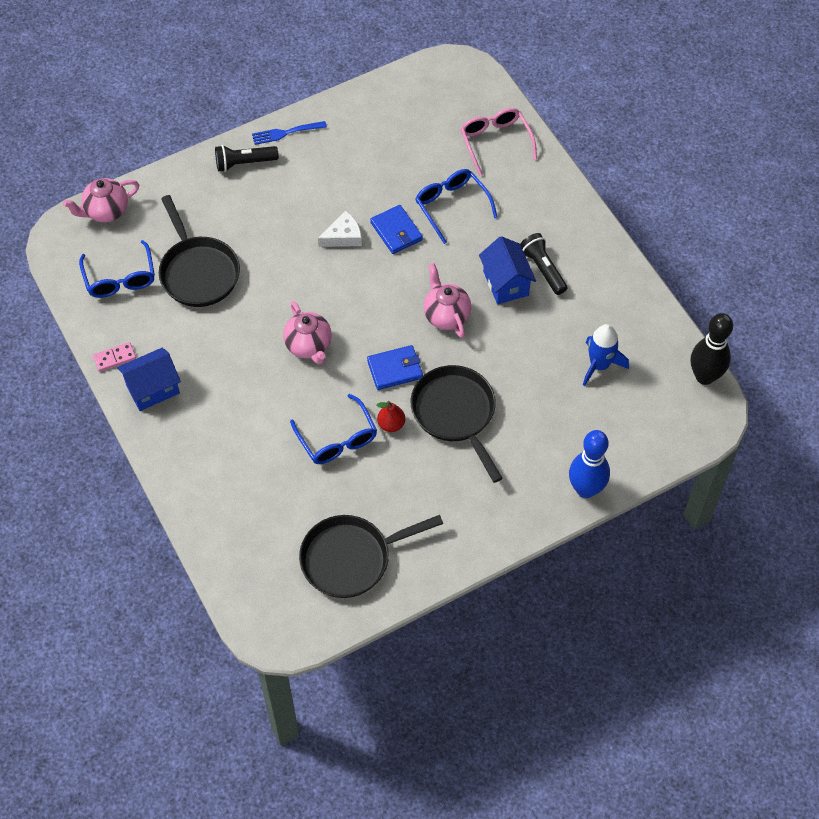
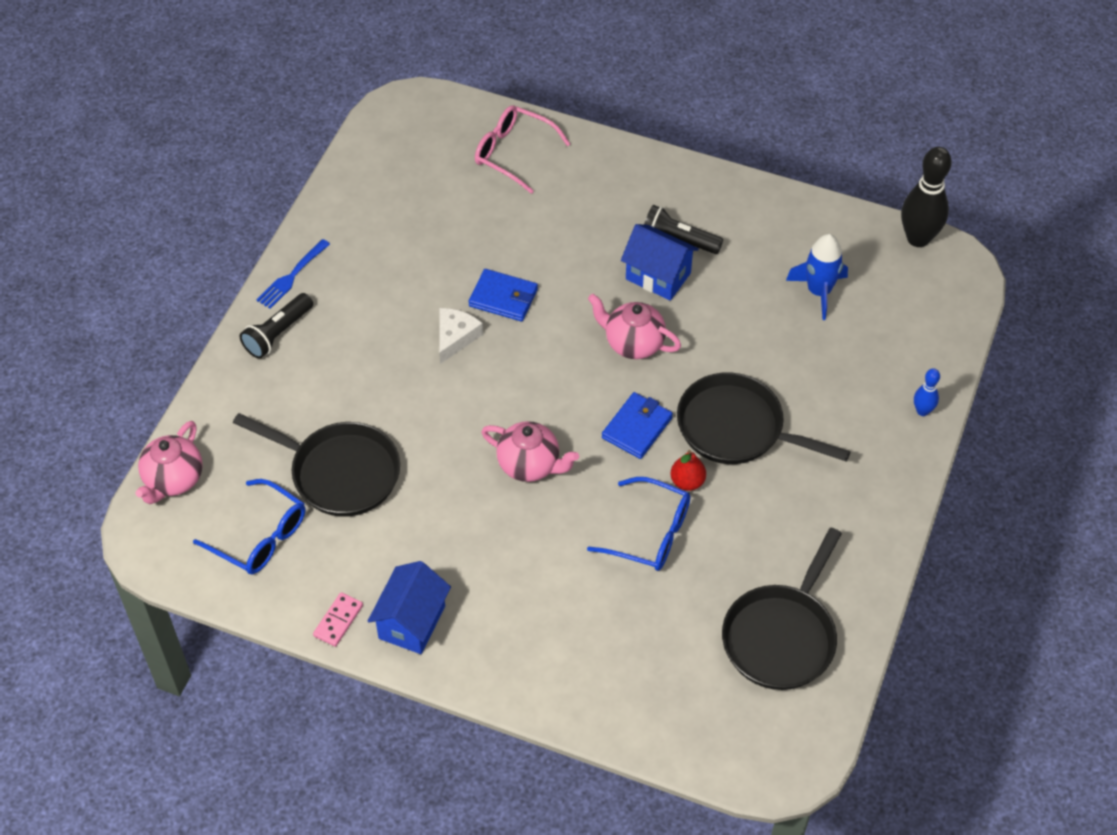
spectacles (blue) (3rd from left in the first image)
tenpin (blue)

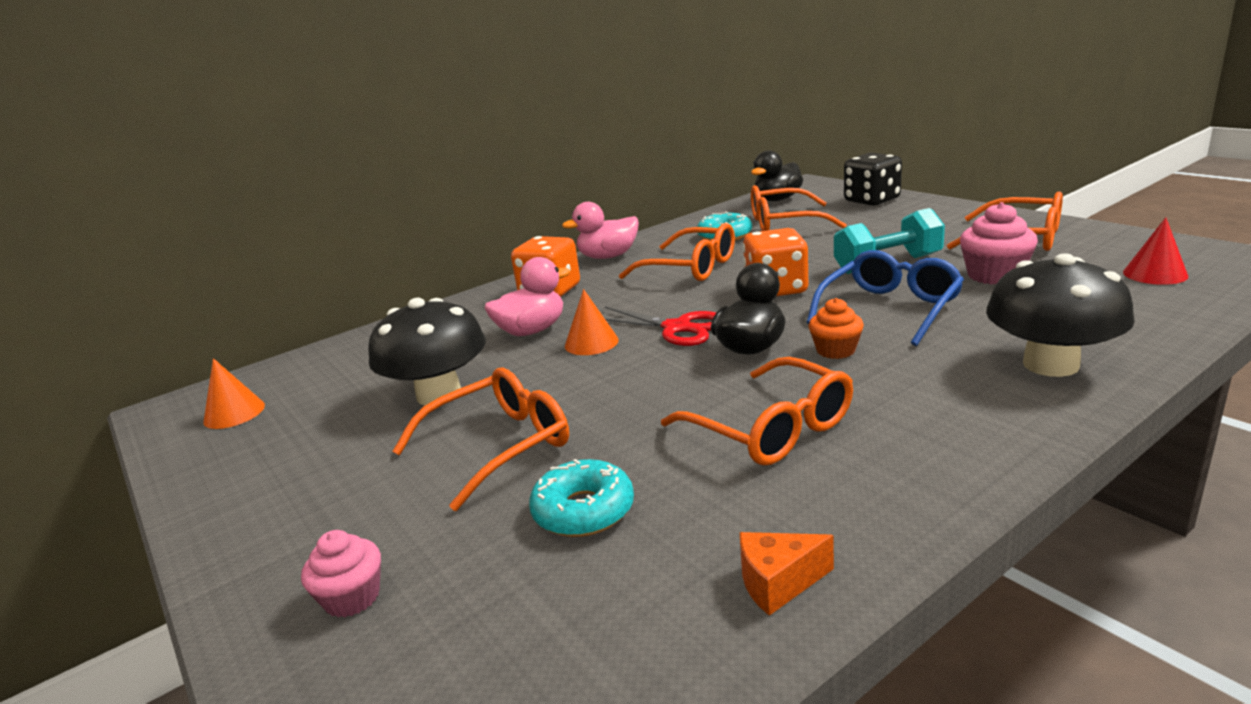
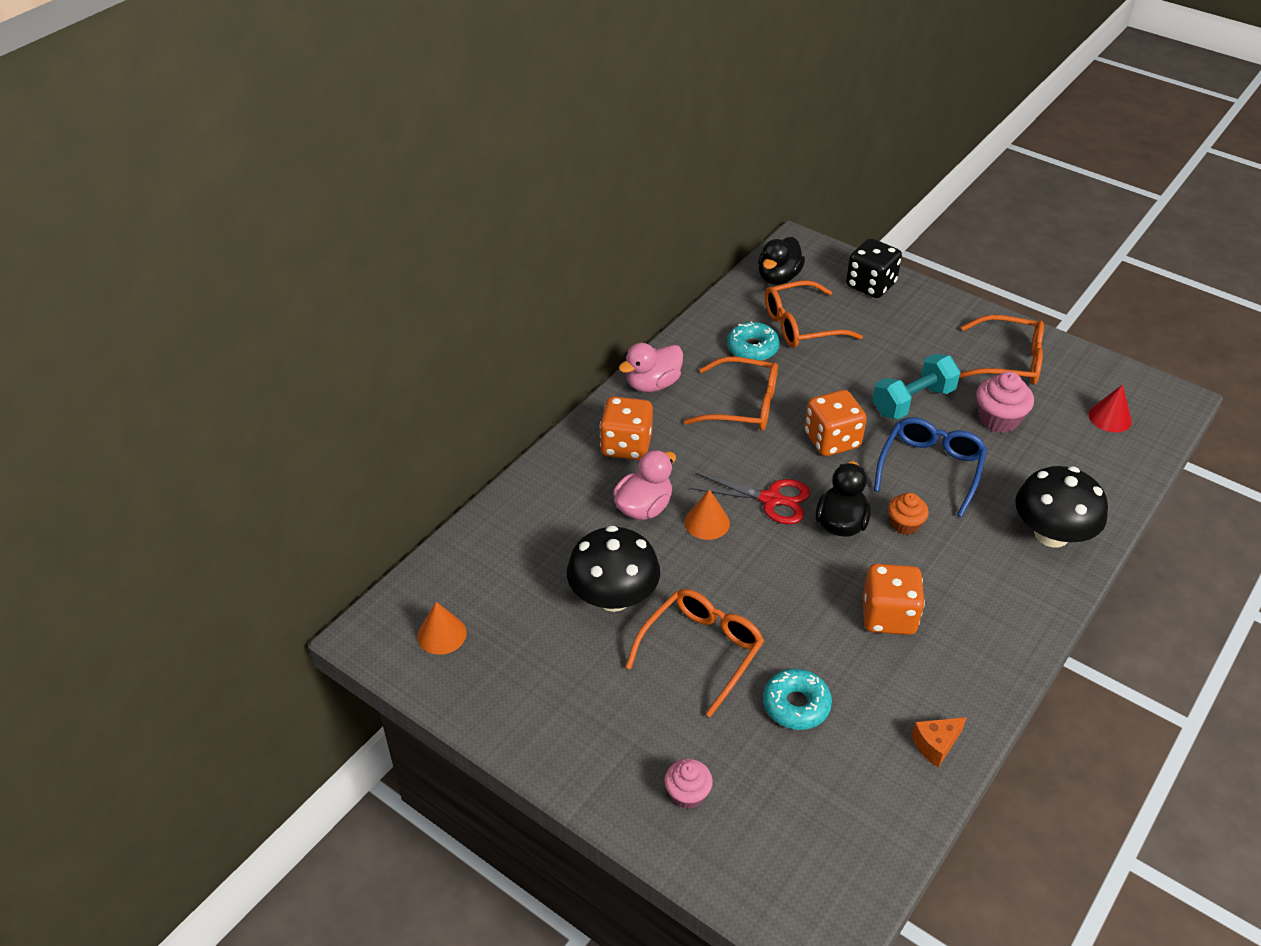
die (orange-coloured) (3rd from left)

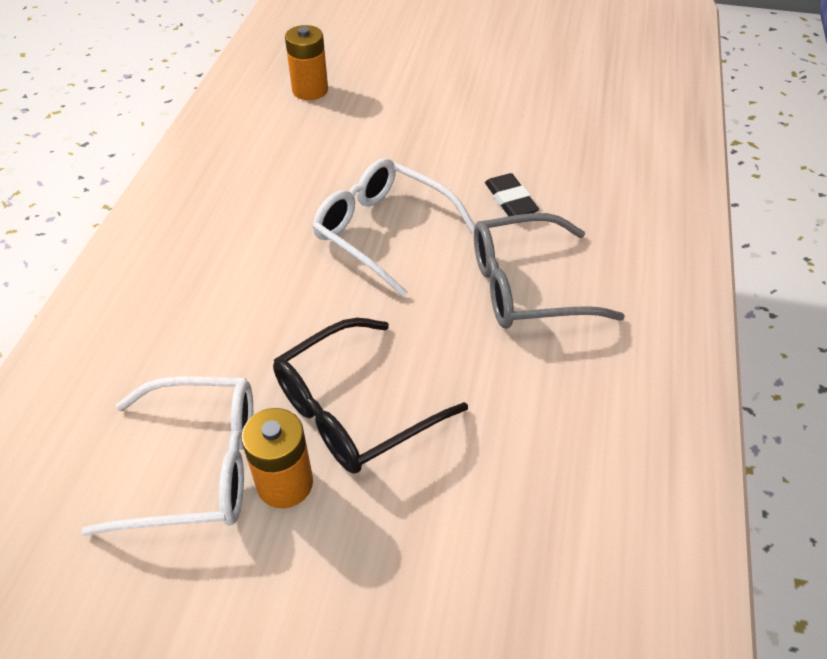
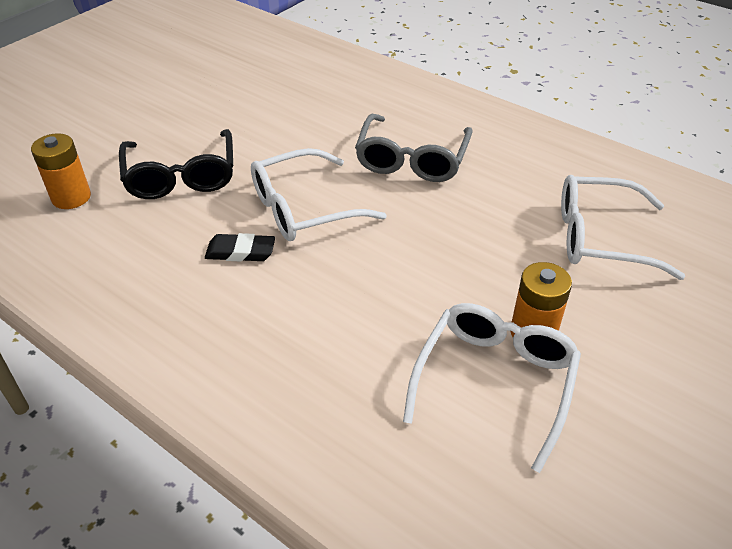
spectacles (black)
eraser (black)
spectacles (white) (3rd from left)

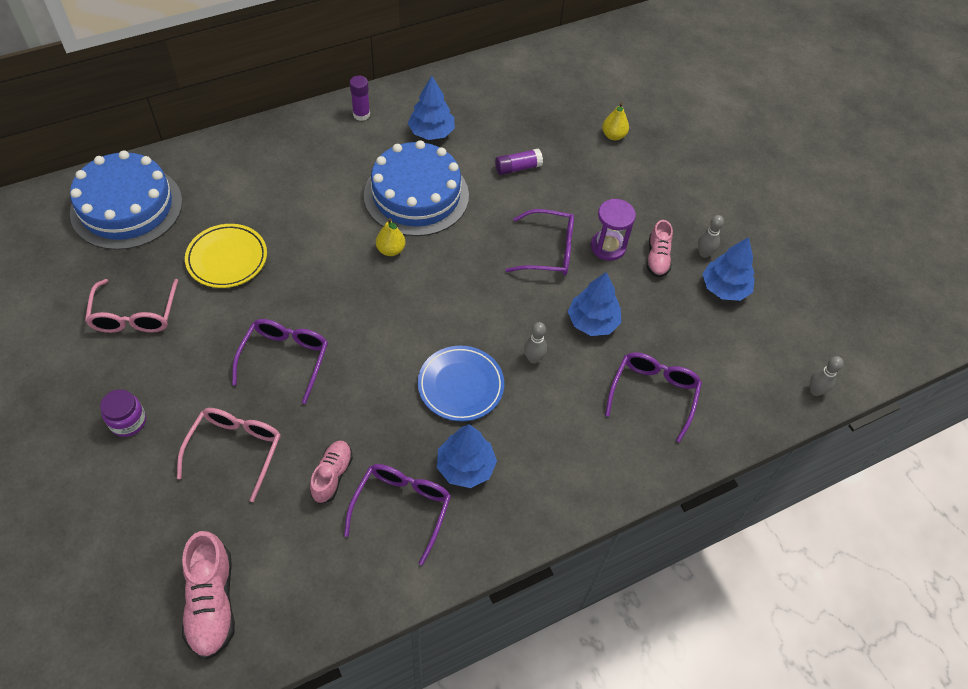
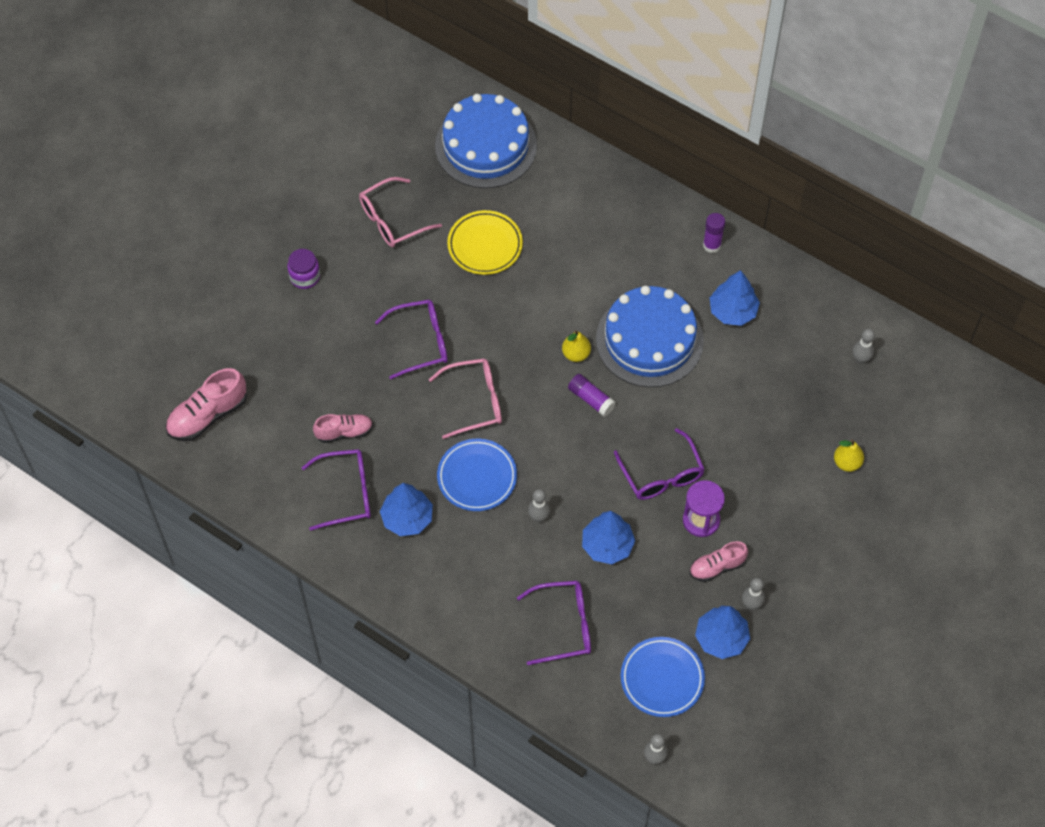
spectacles (rosy) (2nd from left)
stick of glue (purple) (1st from left)
dinner plate (blue) (2nd from left)
tenpin (ash-grey) (4th from left)

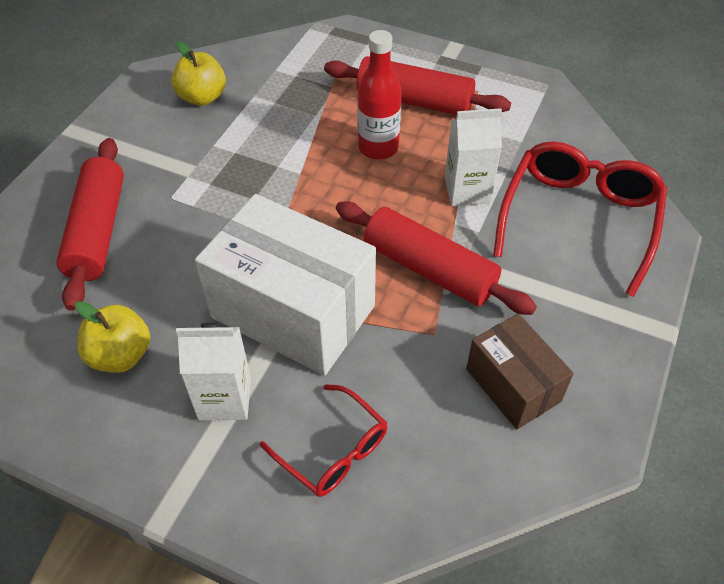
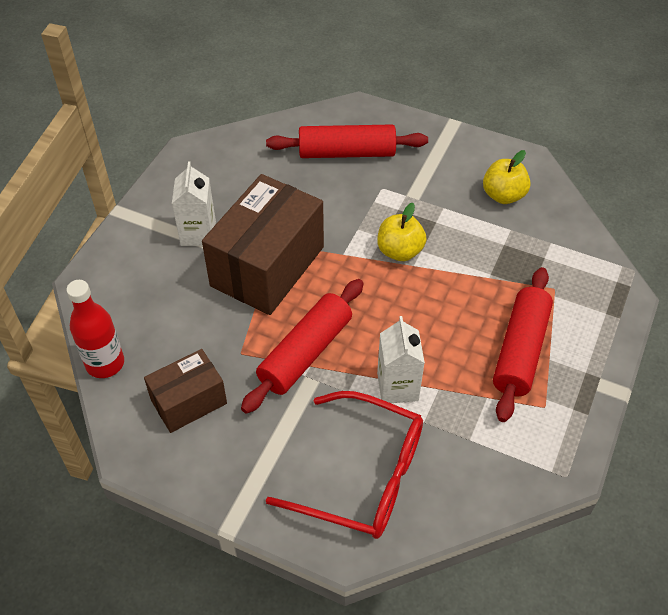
apple fruit (golden) (1st from left)
box (brown) (2nd from left)
spectacles (crimson) (1st from left in the first image)
flask (crimson)

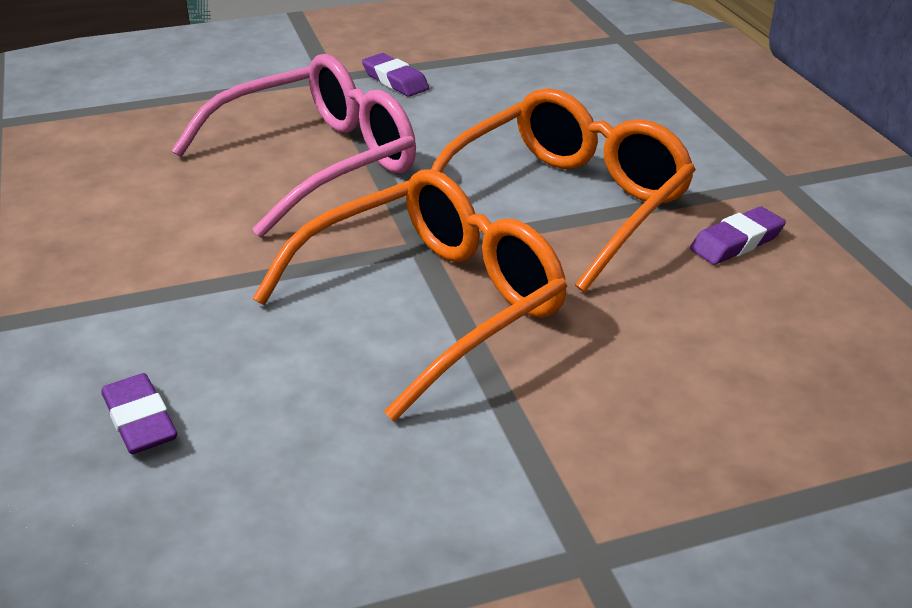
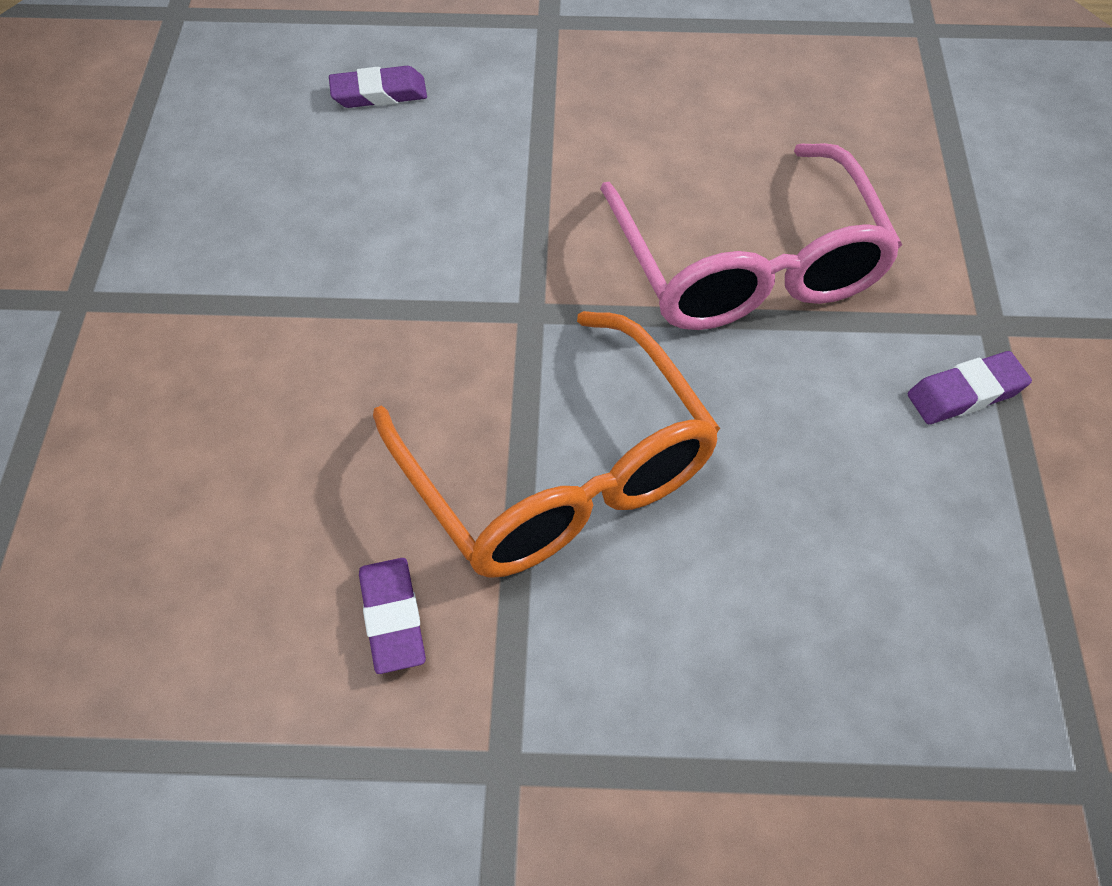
spectacles (orange-coloured) (1st from left in the first image)

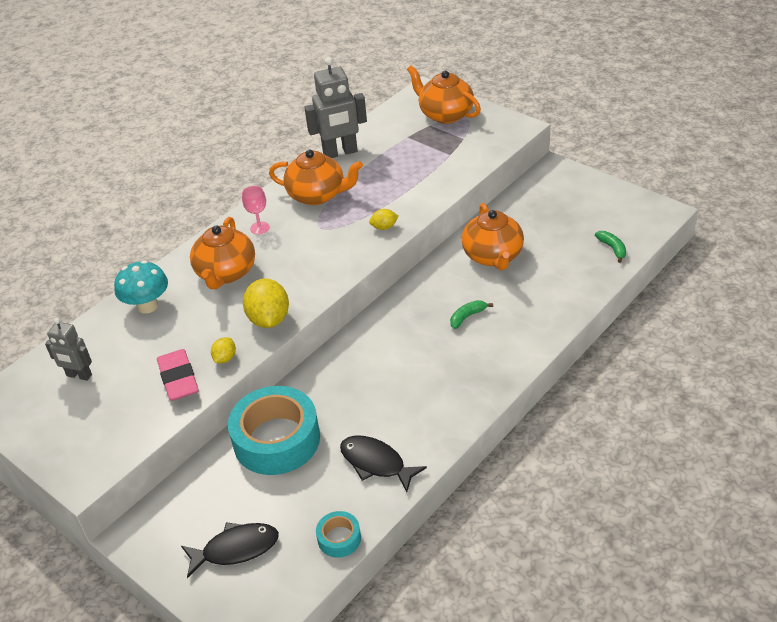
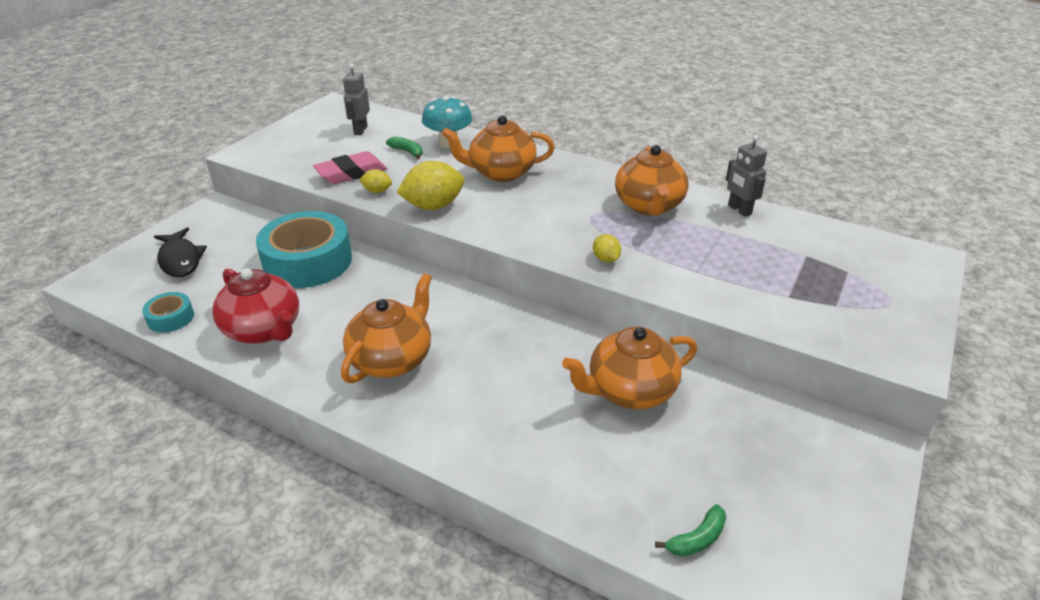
chalice (rosy)
toy robot (ash-grey) (2nd from left)
china teapot (crimson)
china teapot (orange-coloured) (1st from left)
banana fruit (leaf-green) (1st from left)

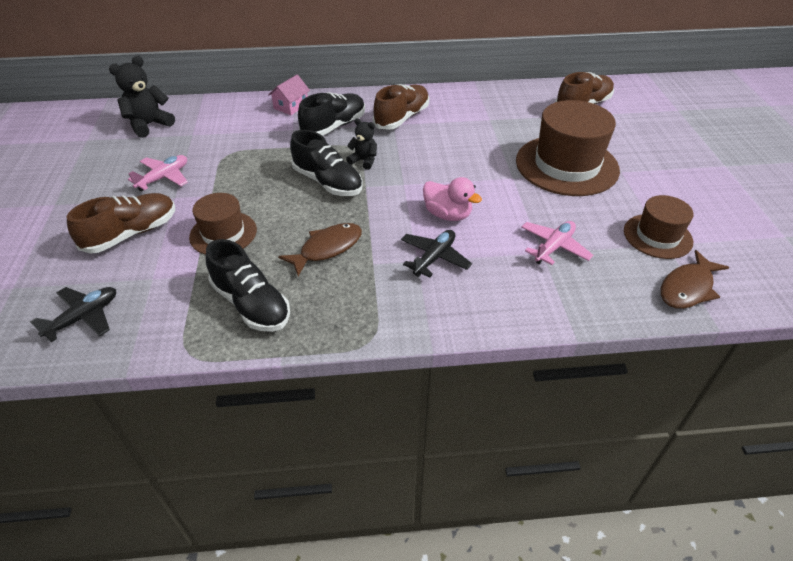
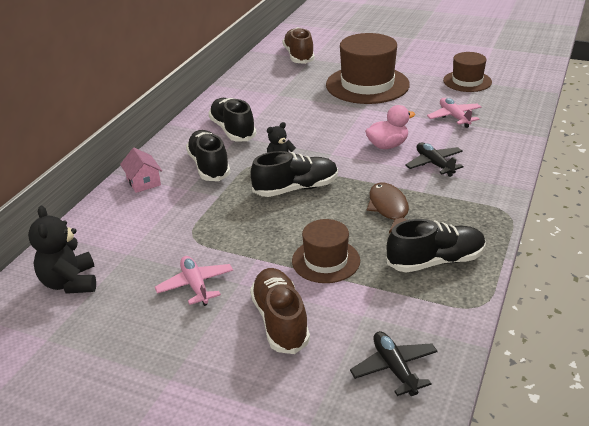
lace-up shoe (black) (2nd from left)
toy fish (brown) (2nd from left in the first image)

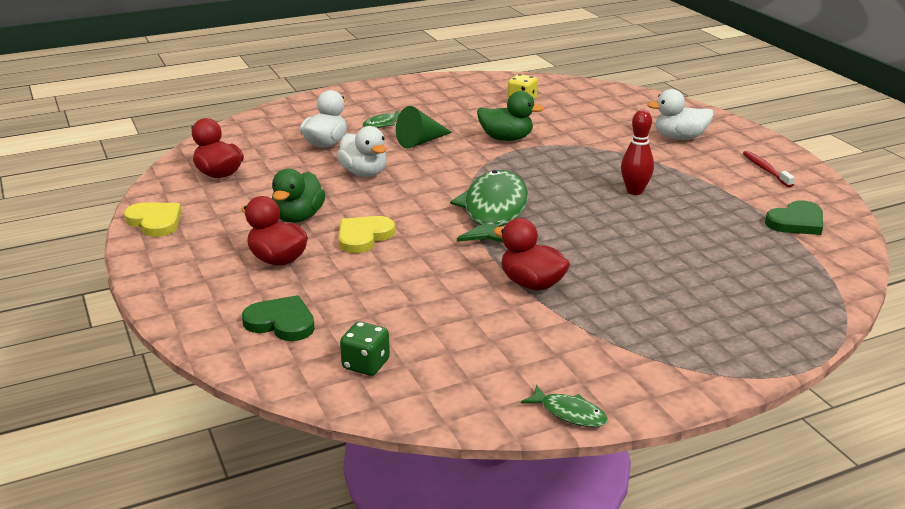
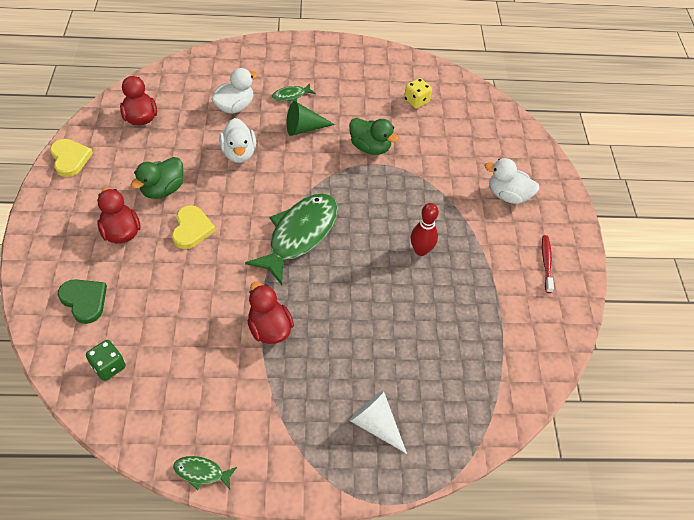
heart (golden) (2nd from left)
toy fish (leaf-green) (1st from left)
heart (leaf-green) (2nd from left in the first image)
cone shape (white)

